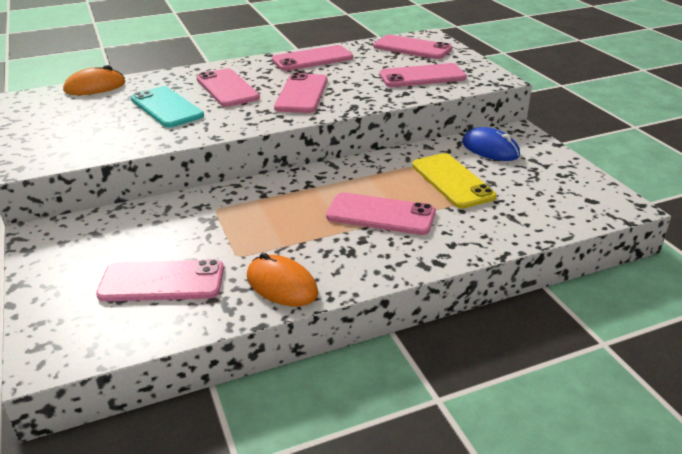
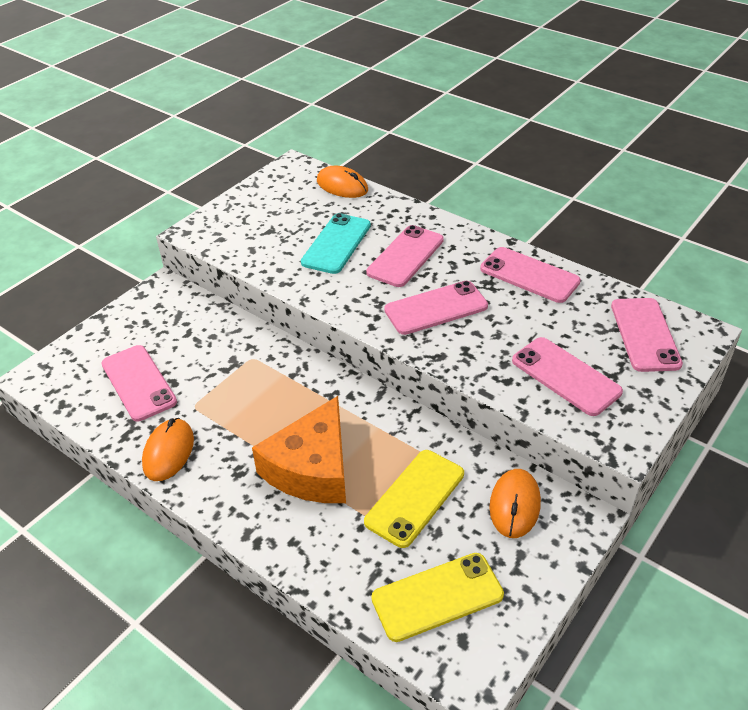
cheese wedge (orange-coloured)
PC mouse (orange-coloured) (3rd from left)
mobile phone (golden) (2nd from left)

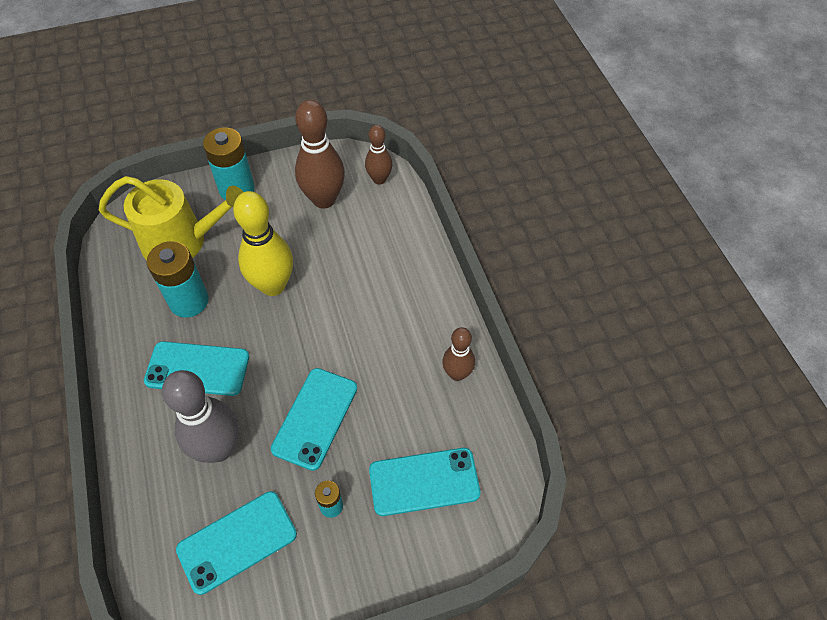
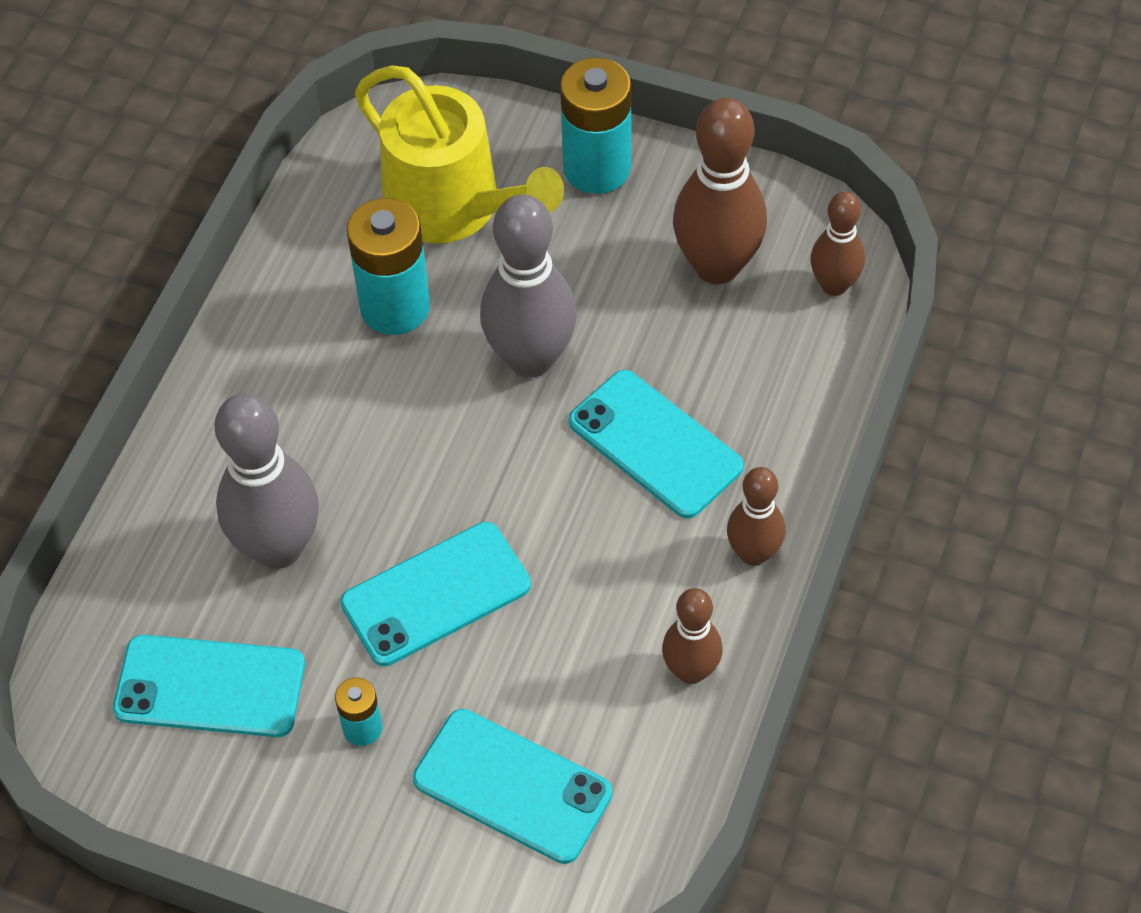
mobile phone (teal) (4th from left)
tenpin (ash-grey) (2nd from left)
tenpin (brown) (3rd from left)

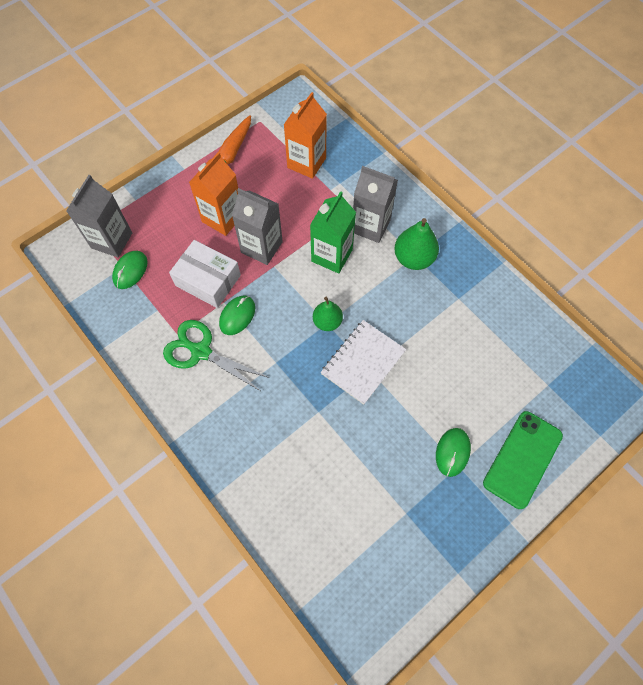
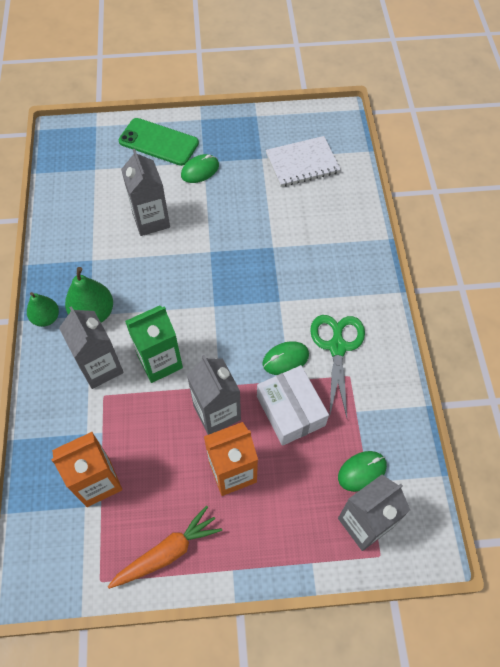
shears (leaf-green)
pear fruit (leaf-green) (1st from left)
notebook (white)
mobile phone (leaf-green)
milk carton (ash-grey) (2nd from left)

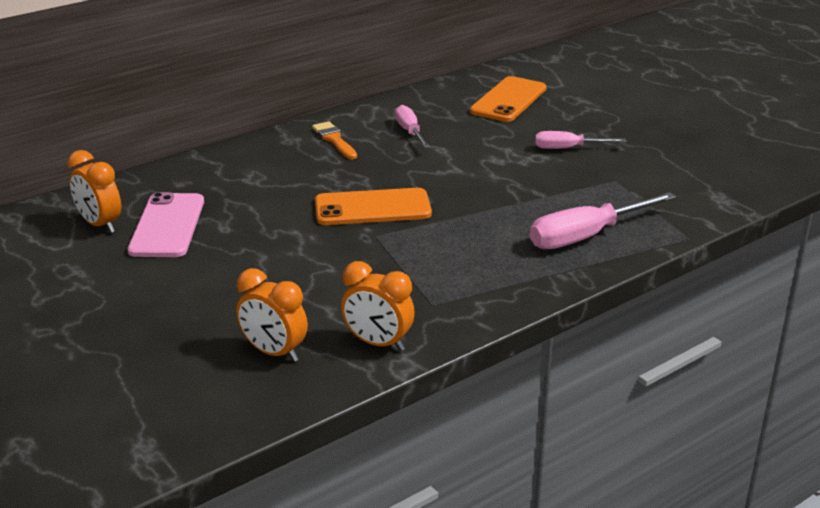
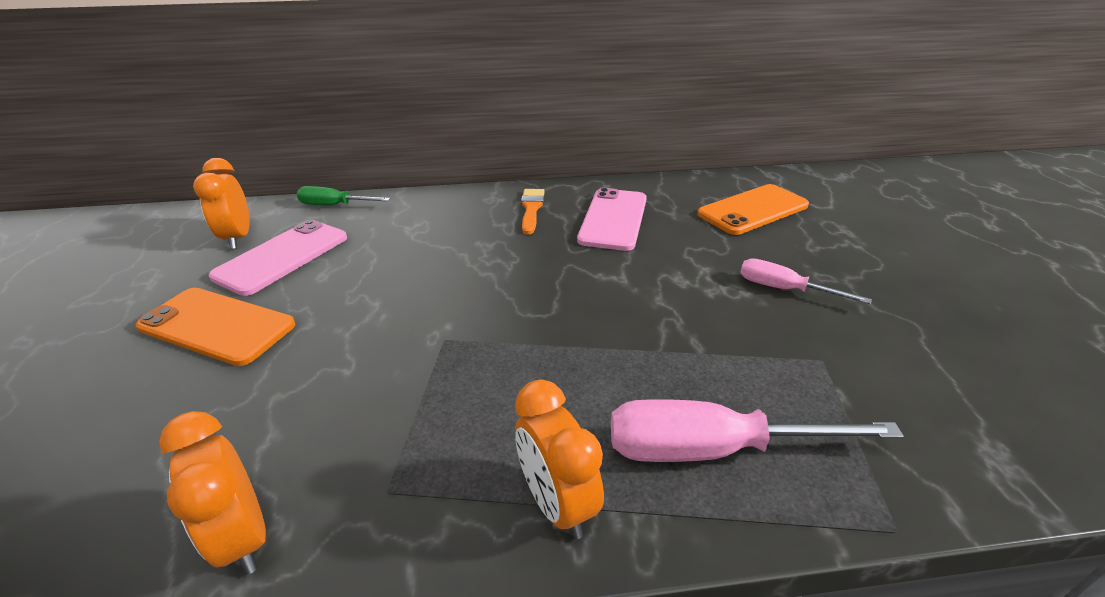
bedside clock (orange-coloured) (3rd from left)
mobile phone (orange-coloured) (1st from left)
mobile phone (rosy) (2nd from left)
hand screwdriver (leaf-green)

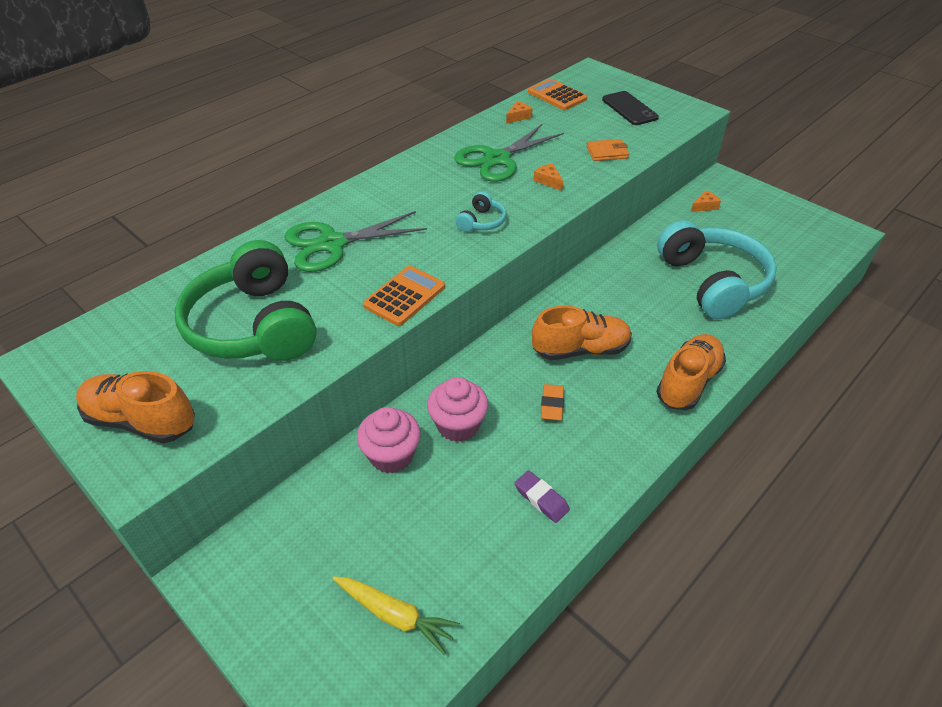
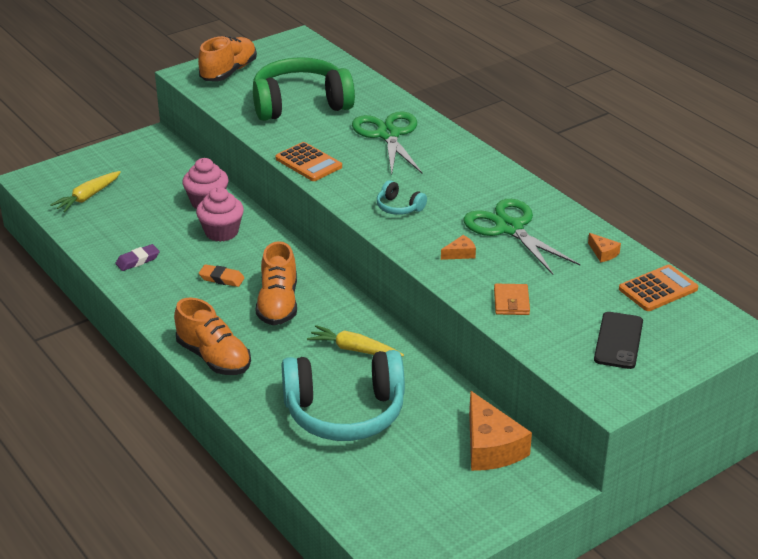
mobile phone (black)
cheese wedge (orange-coloured) (2nd from left)
root vegetable (golden) (2nd from left)

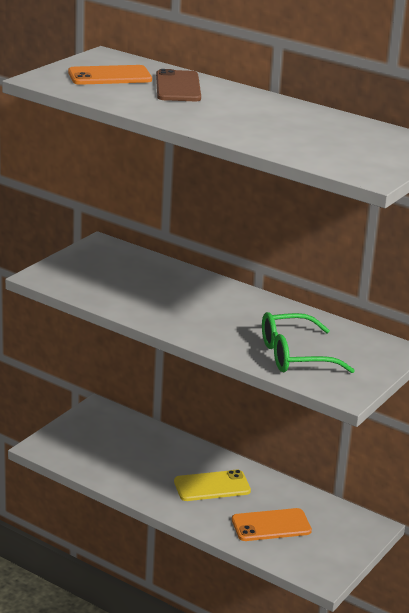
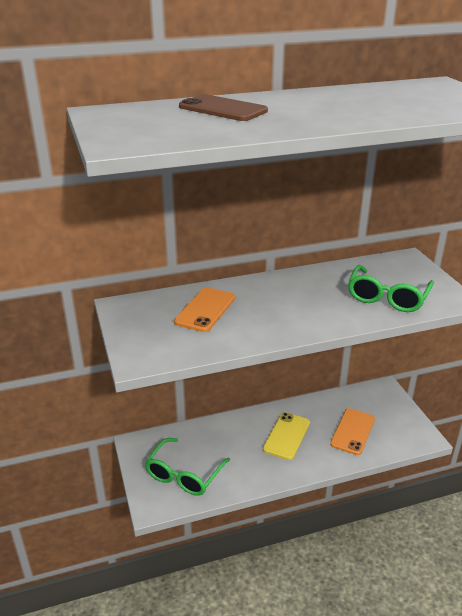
mobile phone (orange-coloured) (1st from left)
spectacles (leaf-green) (1st from left)

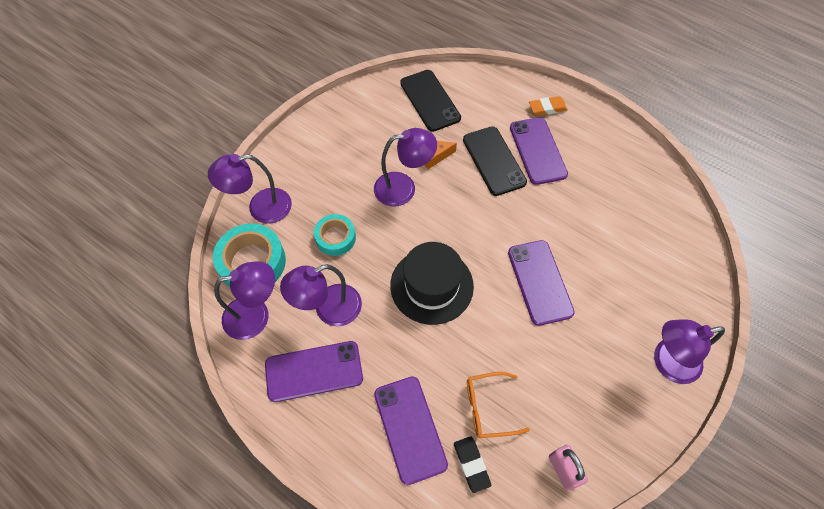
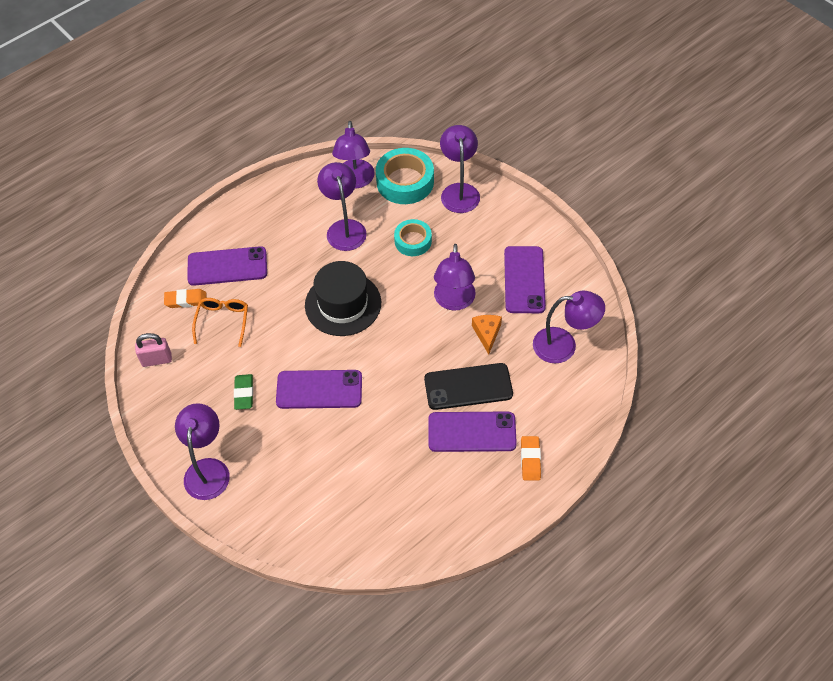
mobile phone (purple) (4th from left)
reading lamp (purple) (6th from left)
eraser (orange-coloured) (1st from left)
eraser (leaf-green)

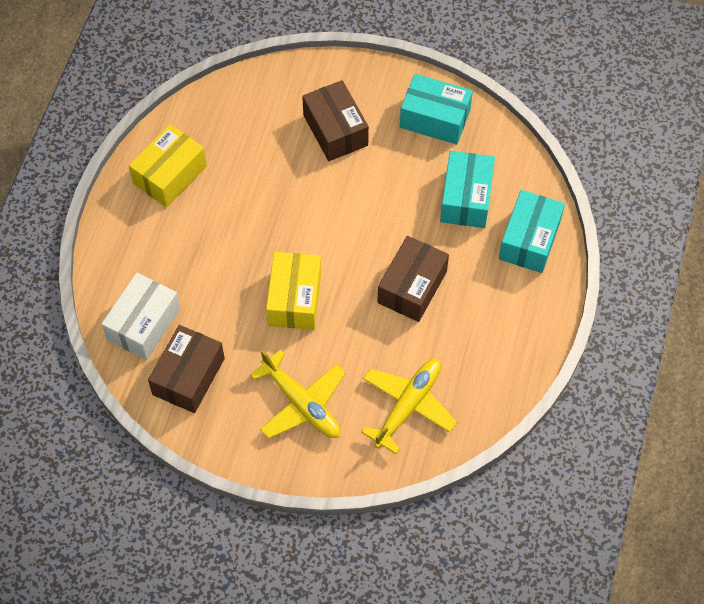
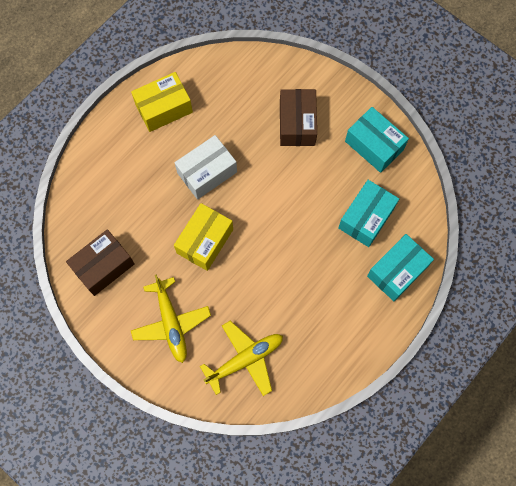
box (white)
box (brown) (3rd from left in the first image)

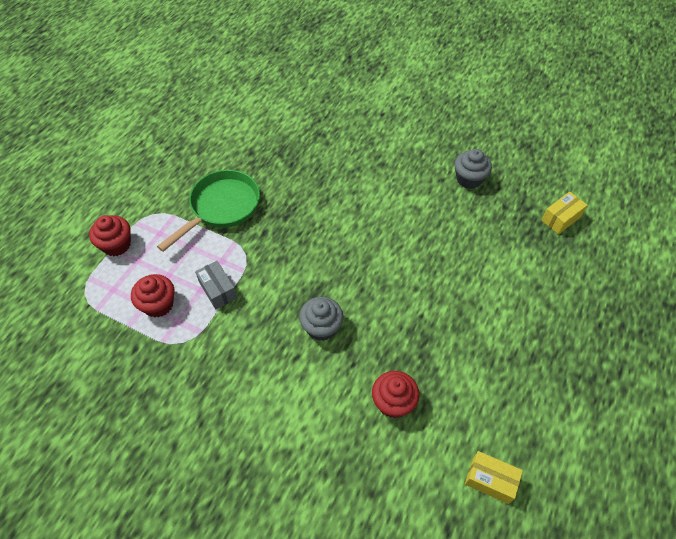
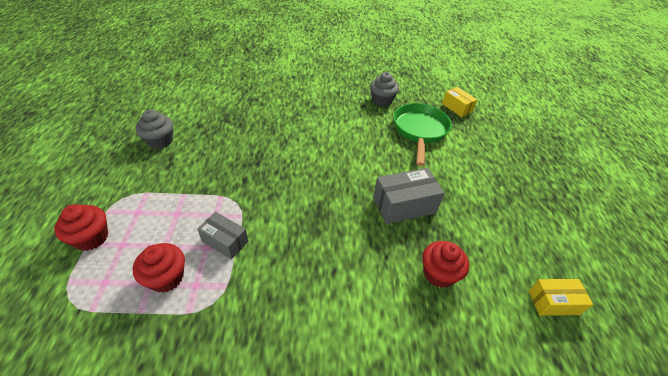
skillet (leaf-green)
muffin (ash-grey) (1st from left)
box (golden) (1st from left)
box (ash-grey) (2nd from left)

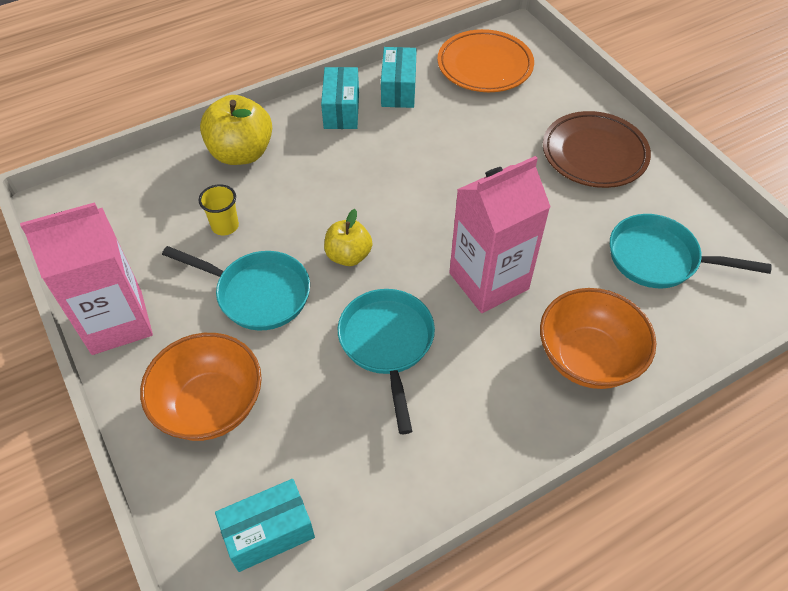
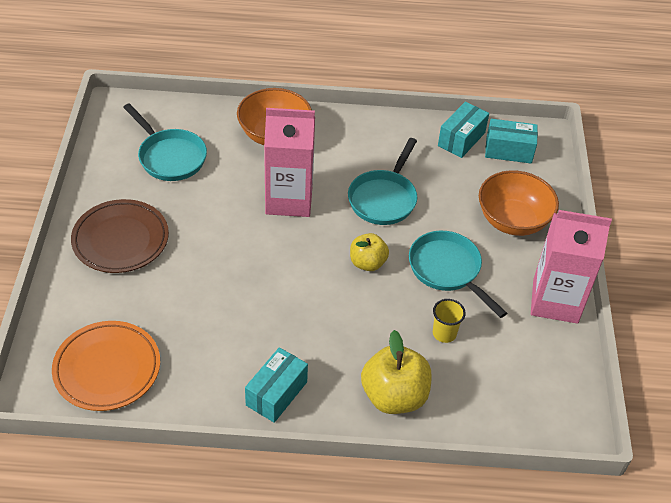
box (teal) (2nd from left)

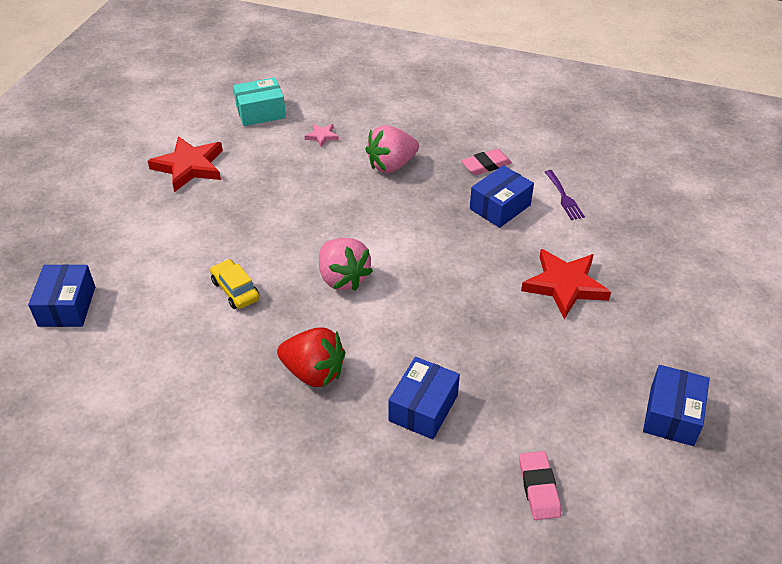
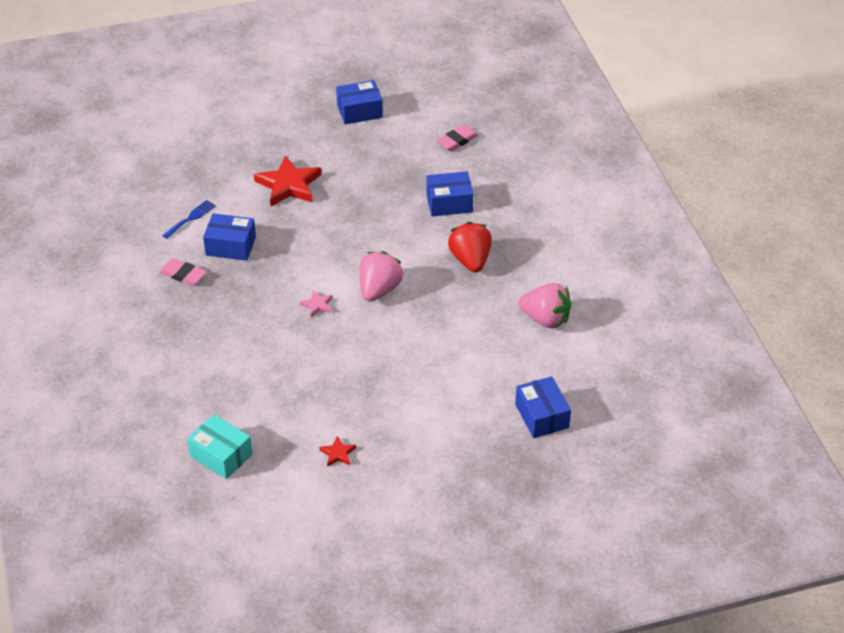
box (blue) (4th from left)
star (crimson) (2nd from left)
toy car (golden)
star (rosy)
toy strawberry (rosy) (2nd from left)
fork (blue)

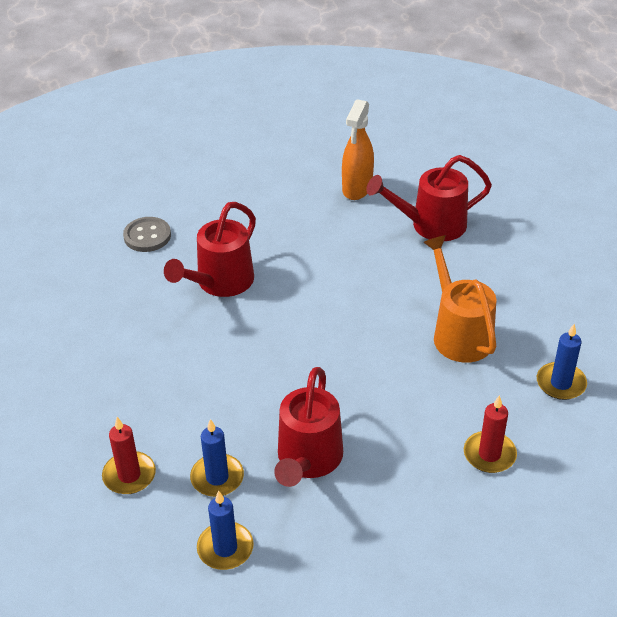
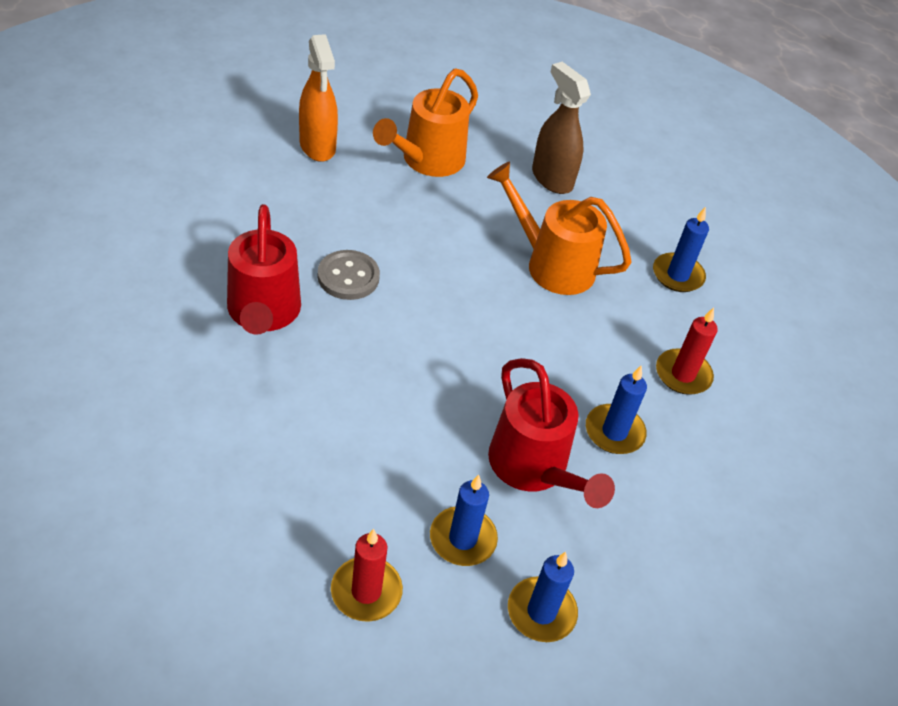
button (ash-grey)
watering can (orange-coloured) (1st from left)
spray cleaner (brown)
wax candle (blue) (3rd from left)

